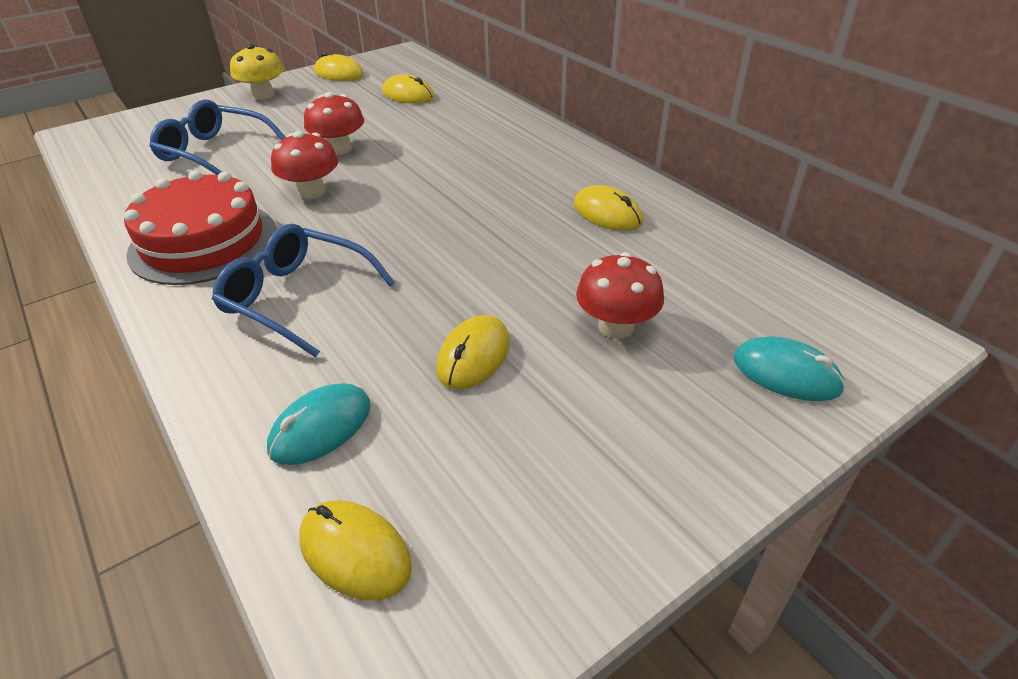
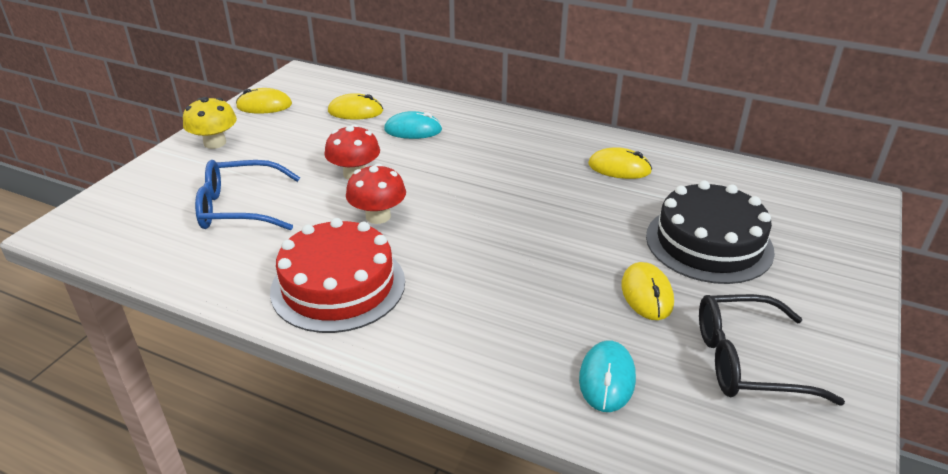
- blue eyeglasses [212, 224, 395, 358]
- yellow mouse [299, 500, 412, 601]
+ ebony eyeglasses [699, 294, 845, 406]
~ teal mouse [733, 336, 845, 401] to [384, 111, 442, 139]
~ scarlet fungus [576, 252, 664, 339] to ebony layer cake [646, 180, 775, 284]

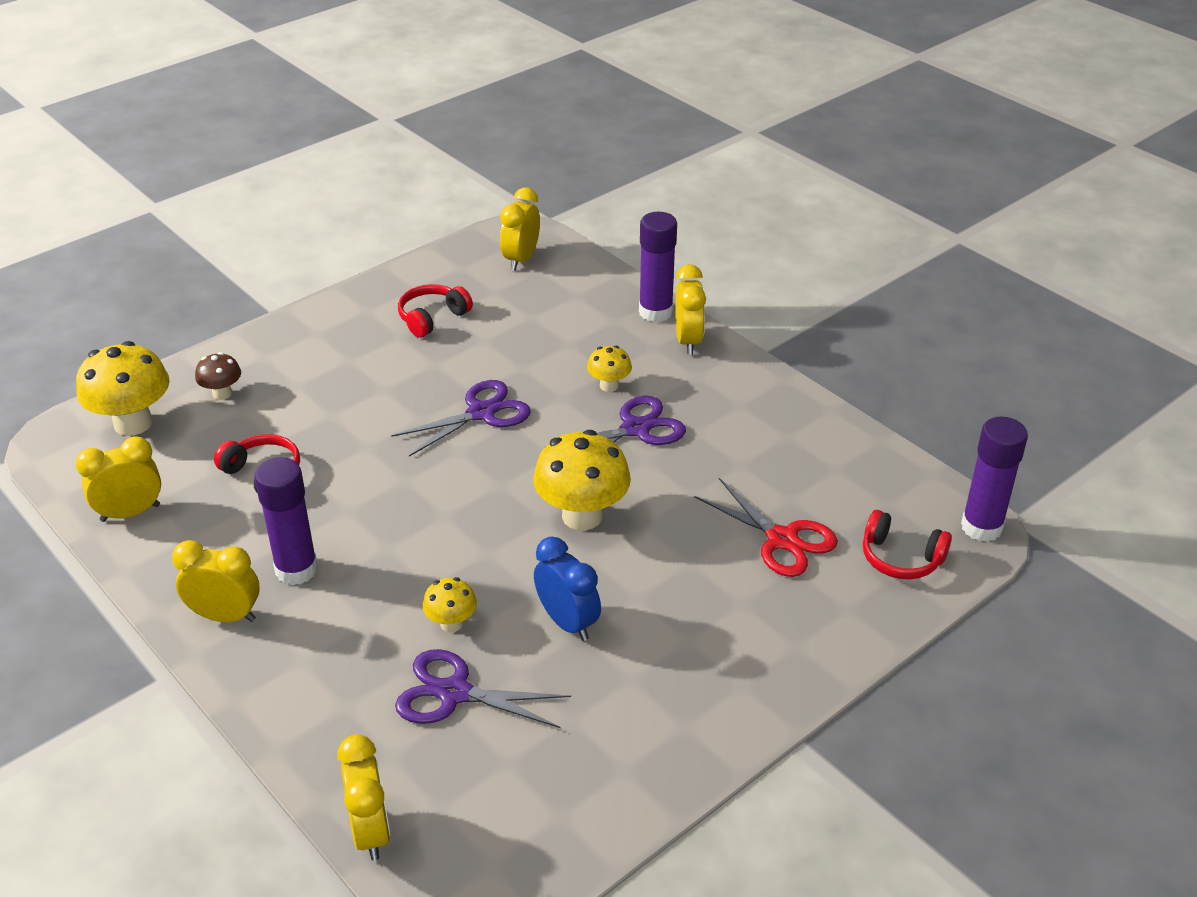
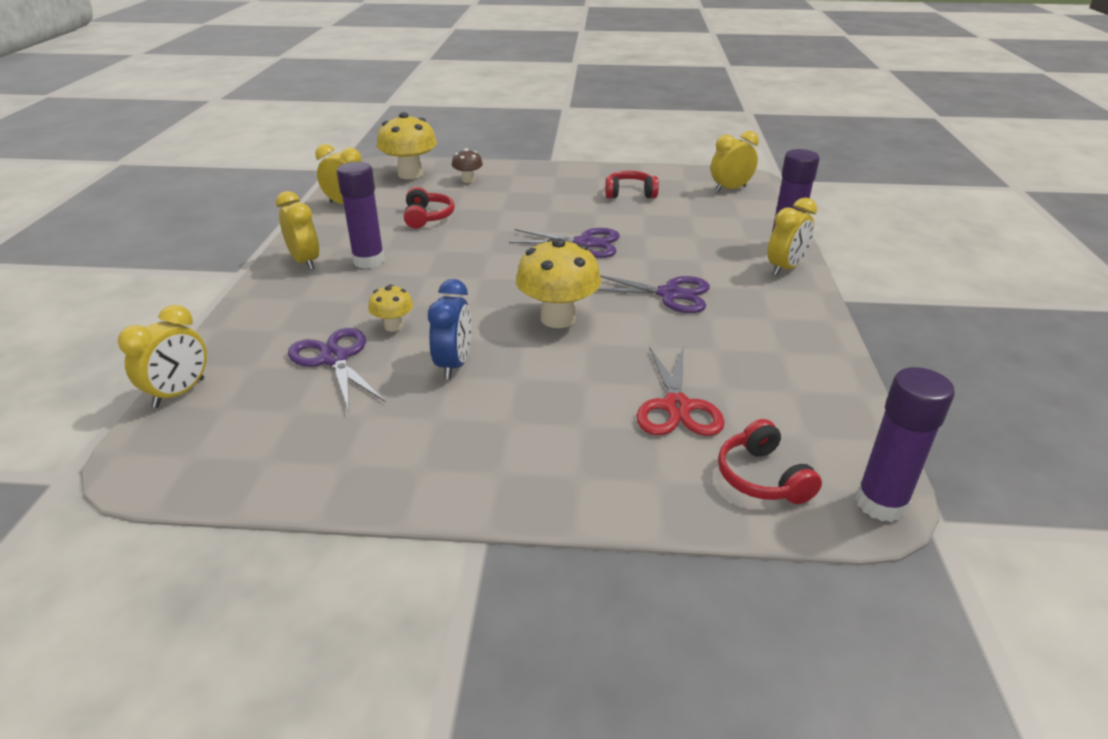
- yellow fungus [587, 346, 632, 392]

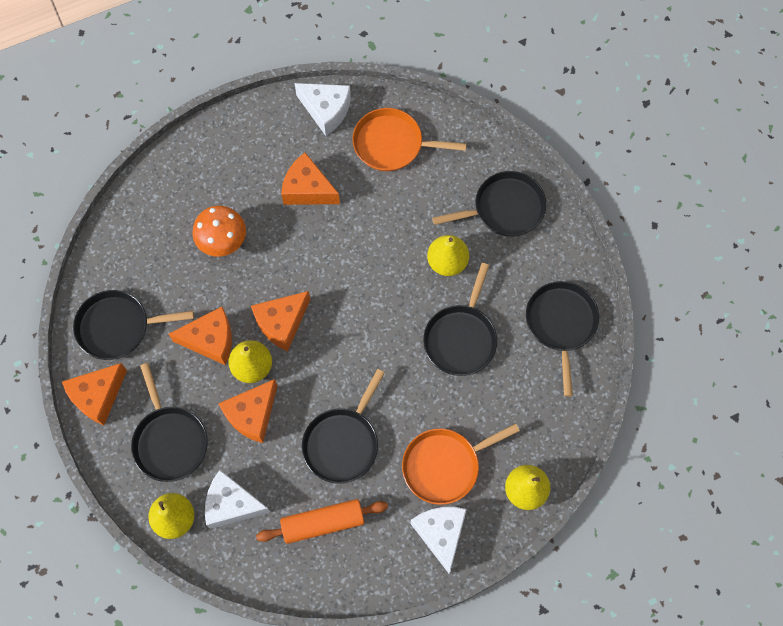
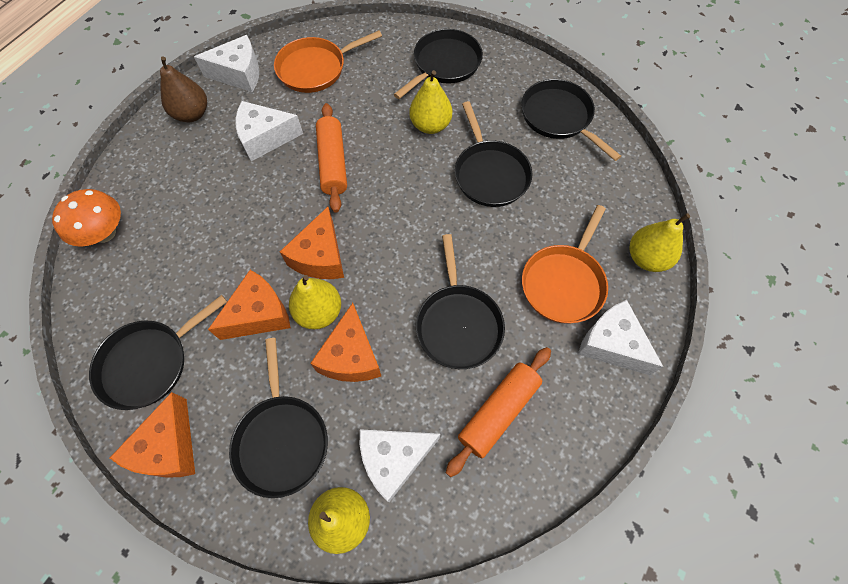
+ russet toy pear [160, 56, 207, 122]
+ orange-coloured rolling pin [316, 103, 347, 213]
~ orange-coloured fungus [192, 206, 246, 257] to [52, 189, 121, 247]
~ orange-coloured cheese wedge [281, 153, 340, 205] to snow-white cheese wedge [236, 101, 303, 161]
~ ebony skillet [131, 363, 208, 482] = [229, 338, 328, 498] 45 degrees clockwise

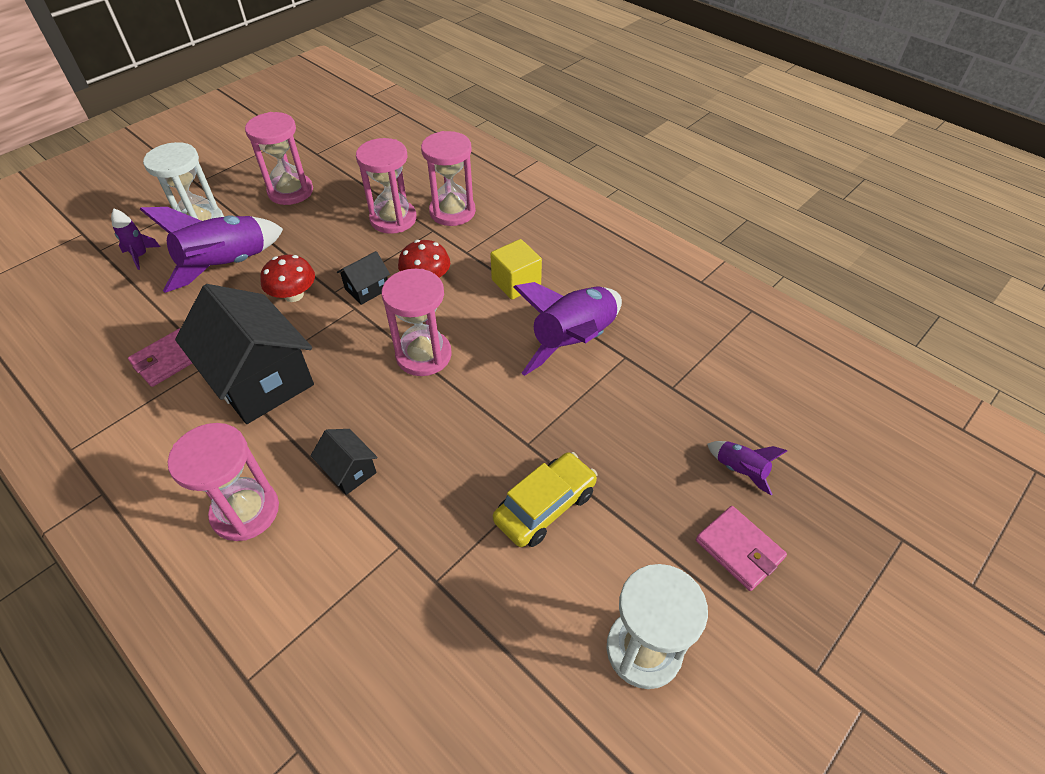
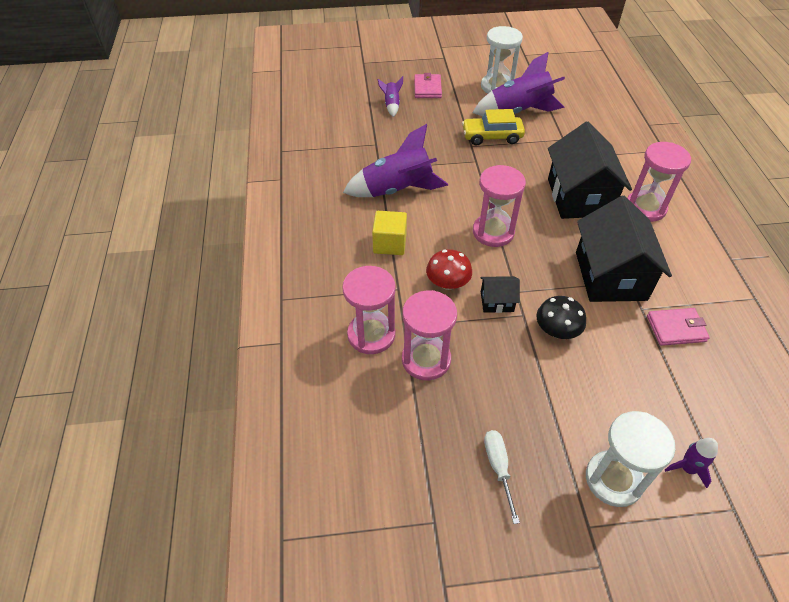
~ royal purple toy rocket [140, 207, 283, 293] to [472, 52, 565, 116]
~ rose-pink hourglass [245, 112, 313, 205] to snow-white screwdriver [484, 430, 520, 524]
~ scarlet fungus [260, 255, 315, 302] to ebony fungus [536, 296, 586, 339]
~ ebony cottage [310, 429, 378, 495] = [548, 122, 632, 219] x2.23

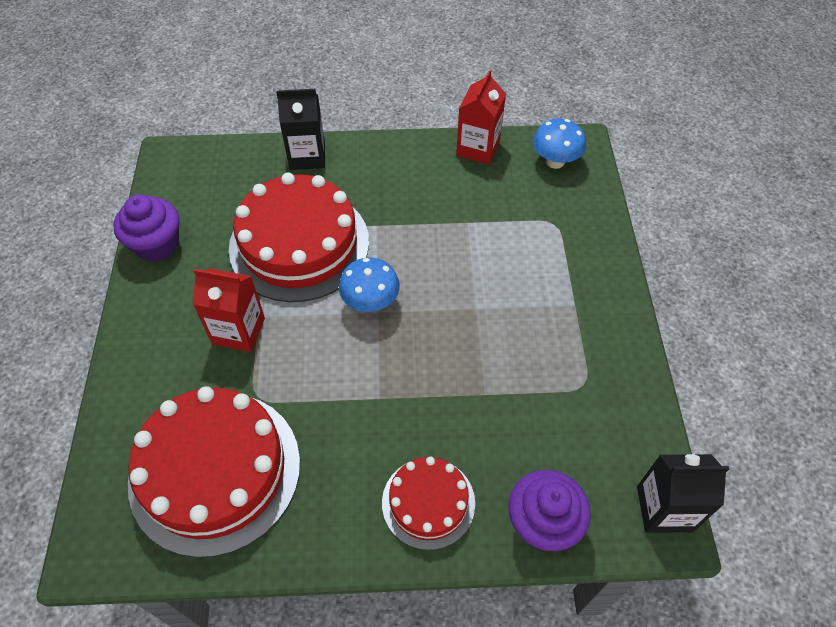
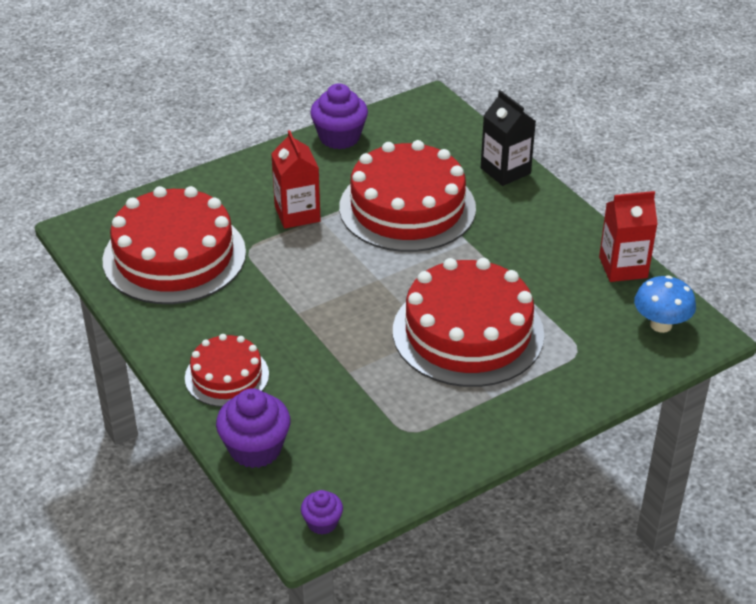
- blue fungus [339, 258, 400, 312]
+ scarlet layer cake [393, 258, 544, 387]
~ ebony juice carton [637, 454, 729, 533] to royal purple fairy cake [301, 490, 343, 535]

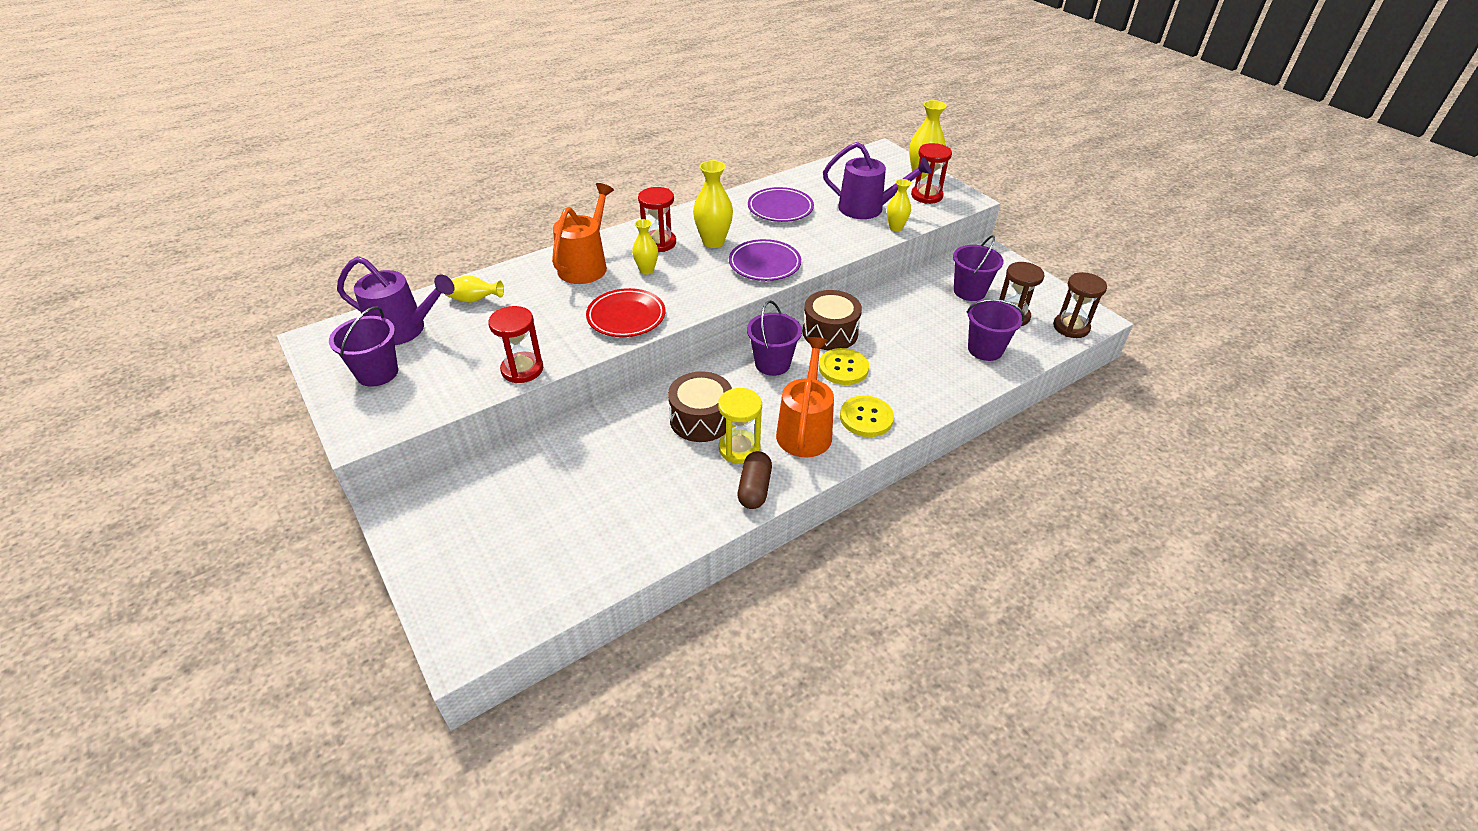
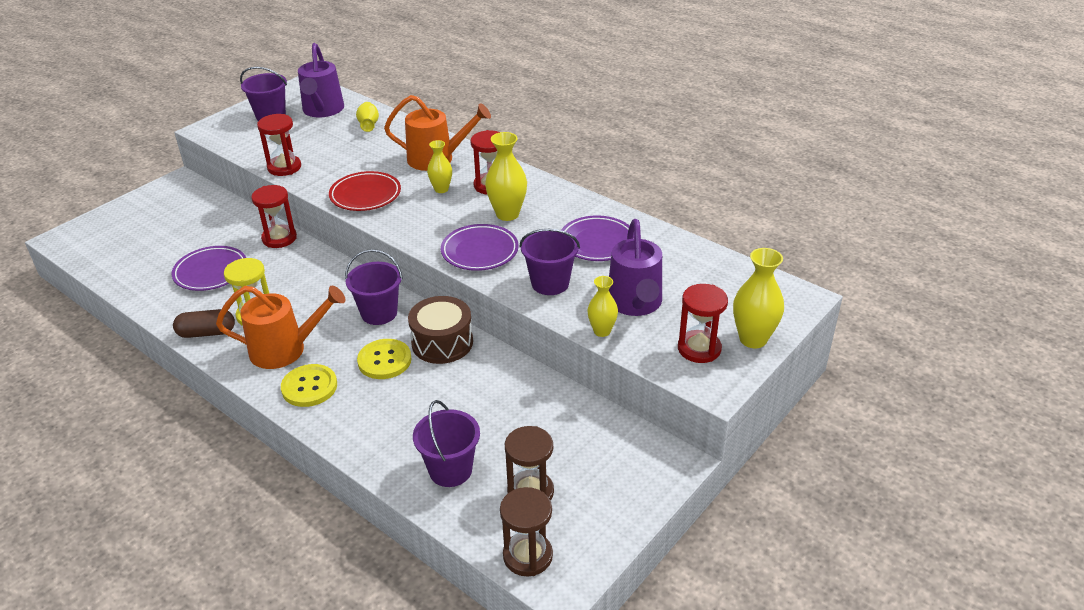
- russet snare drum [668, 371, 732, 442]
+ royal purple plate [172, 246, 246, 291]
+ scarlet hourglass [251, 185, 297, 248]
~ royal purple sand bucket [953, 235, 1003, 301] to [519, 229, 580, 295]

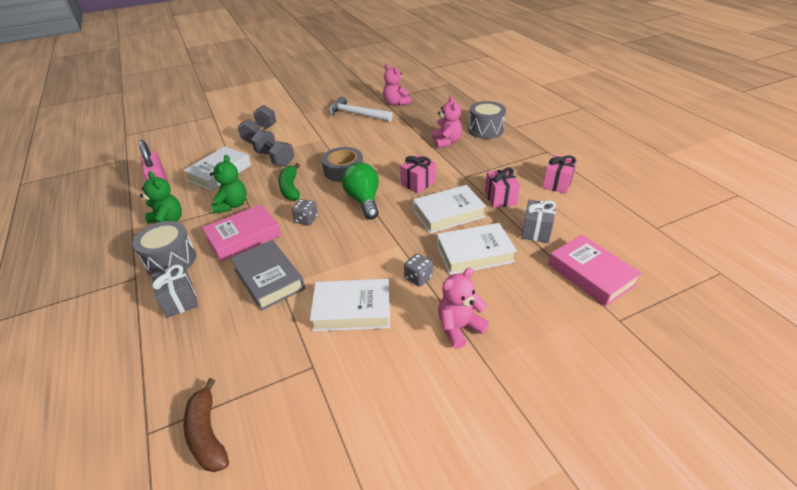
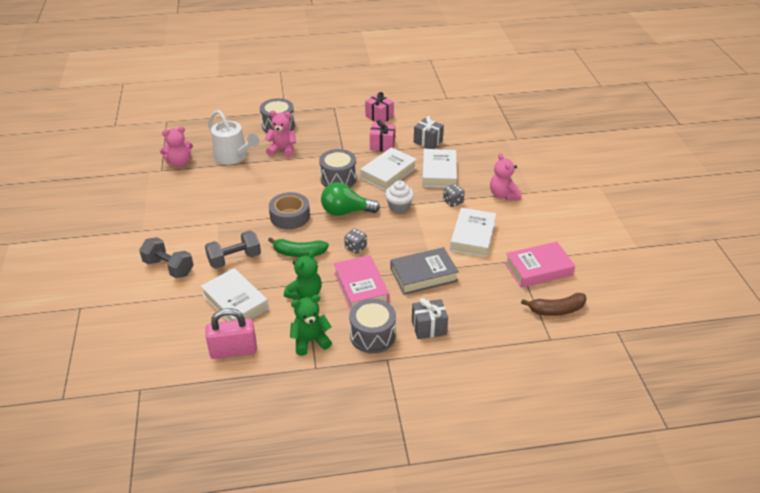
- snow-white claw hammer [329, 97, 393, 122]
+ snow-white watering can [208, 110, 259, 165]
+ snow-white fairy cake [385, 180, 414, 213]
~ rose-pink hardcover [548, 235, 642, 306] to [505, 242, 575, 288]
~ rose-pink wrapped gift [400, 155, 436, 193] to gray snare drum [319, 149, 357, 187]
~ emerald teddy [210, 155, 247, 214] = [284, 250, 322, 300] 105 degrees clockwise
~ snow-white hardcover [413, 185, 486, 234] = [360, 147, 417, 191] 45 degrees clockwise

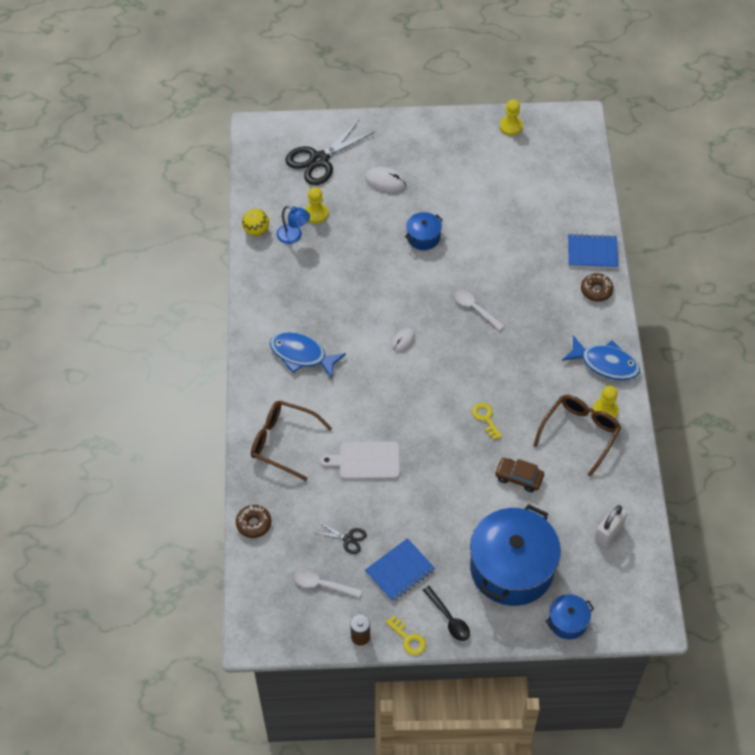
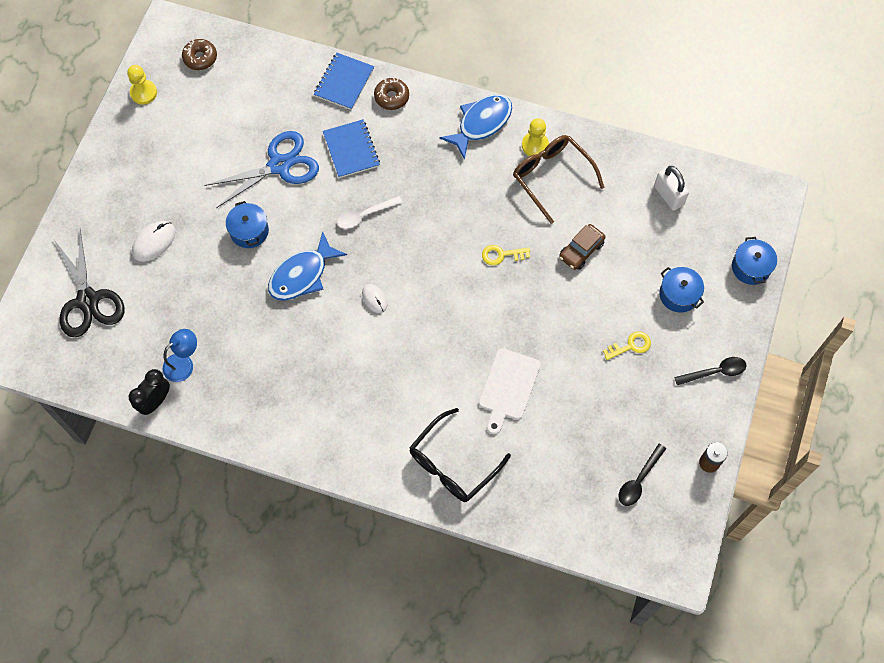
- yellow chess pawn [305, 187, 328, 224]
- ebony shears [316, 522, 367, 554]
+ blue shears [204, 131, 319, 208]
~ russet doughnut [236, 505, 271, 538] to [182, 39, 217, 70]
~ blue toy fish [270, 332, 346, 379] to [268, 231, 347, 301]
~ blue notebook [365, 538, 435, 602] to [323, 119, 380, 178]
~ yellow latchkey [386, 616, 426, 655] to [603, 331, 651, 360]
~ yellow sphere [242, 209, 269, 236] to ebony clock [129, 369, 170, 415]
~ russet eyeglasses [251, 401, 332, 481] to ebony eyeglasses [409, 408, 511, 502]
~ snow-white spoon [294, 570, 362, 598] to ebony spoon [619, 444, 666, 506]
~ blue cooking pot [470, 504, 561, 606] = [659, 267, 704, 313] x0.45

